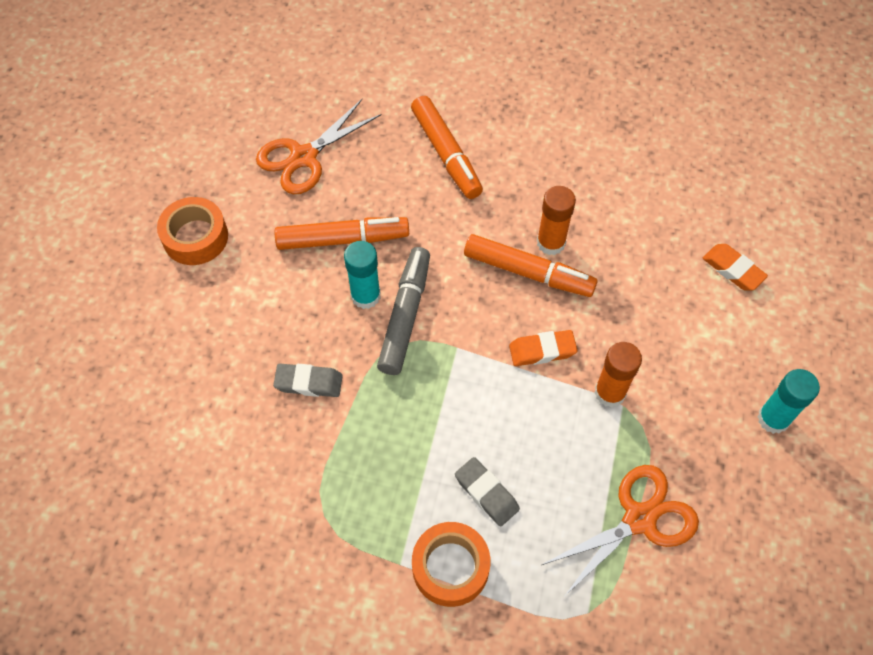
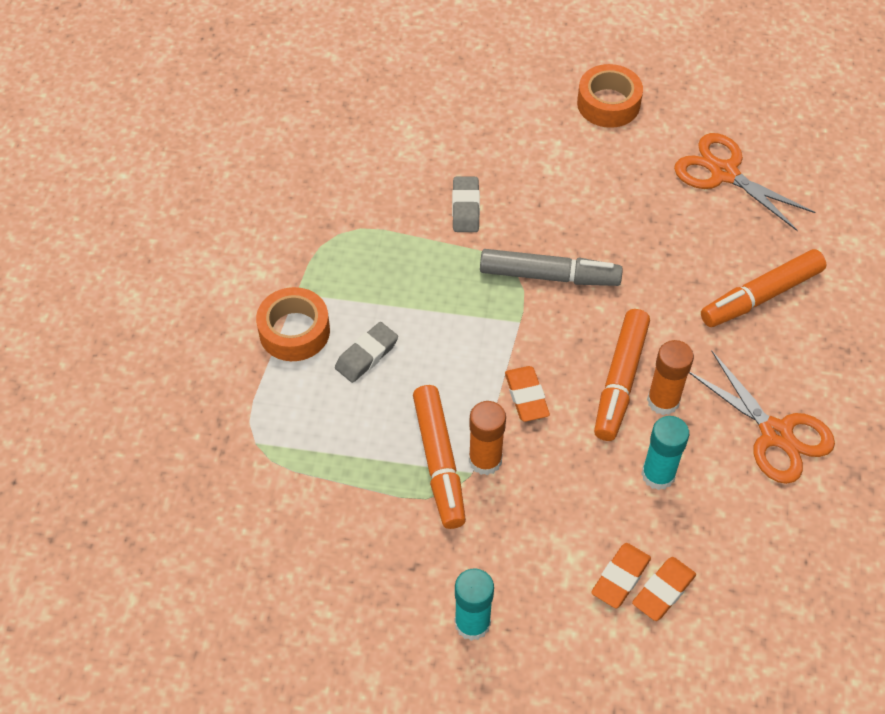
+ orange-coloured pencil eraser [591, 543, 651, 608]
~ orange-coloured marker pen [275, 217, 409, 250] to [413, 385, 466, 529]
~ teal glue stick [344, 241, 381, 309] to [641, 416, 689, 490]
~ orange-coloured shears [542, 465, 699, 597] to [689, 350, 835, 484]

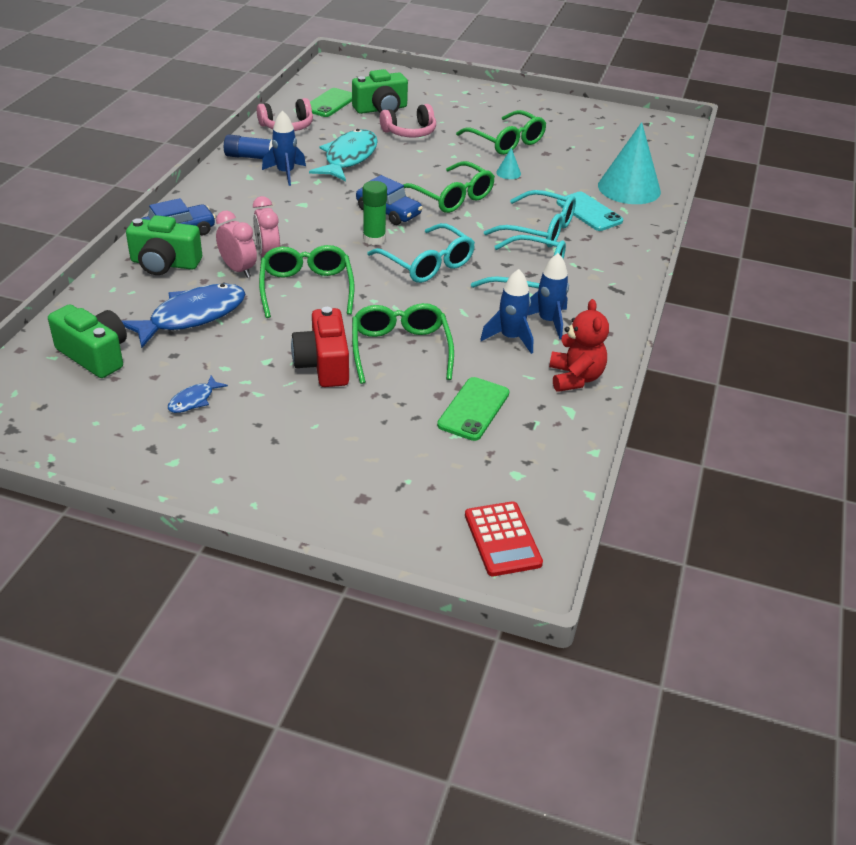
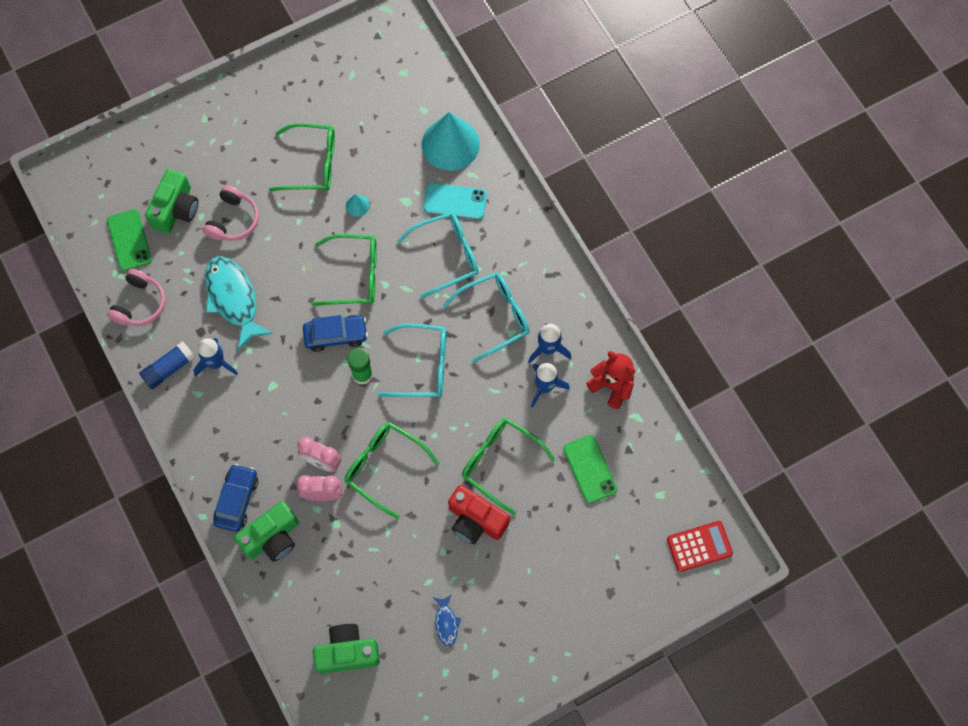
- blue toy fish [122, 283, 245, 348]
~ scarlet pocket calculator [465, 501, 543, 576] = [667, 521, 733, 572] 45 degrees counterclockwise

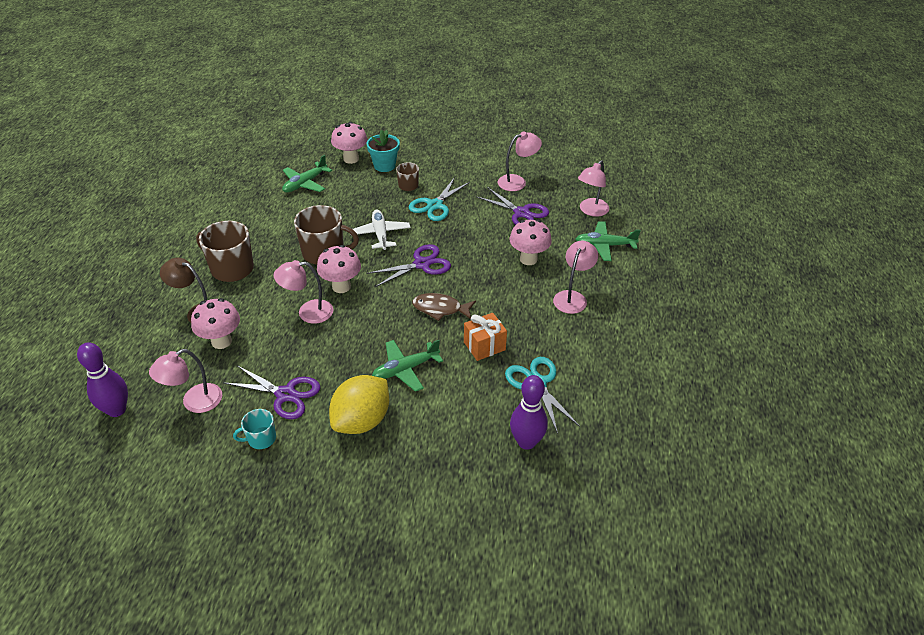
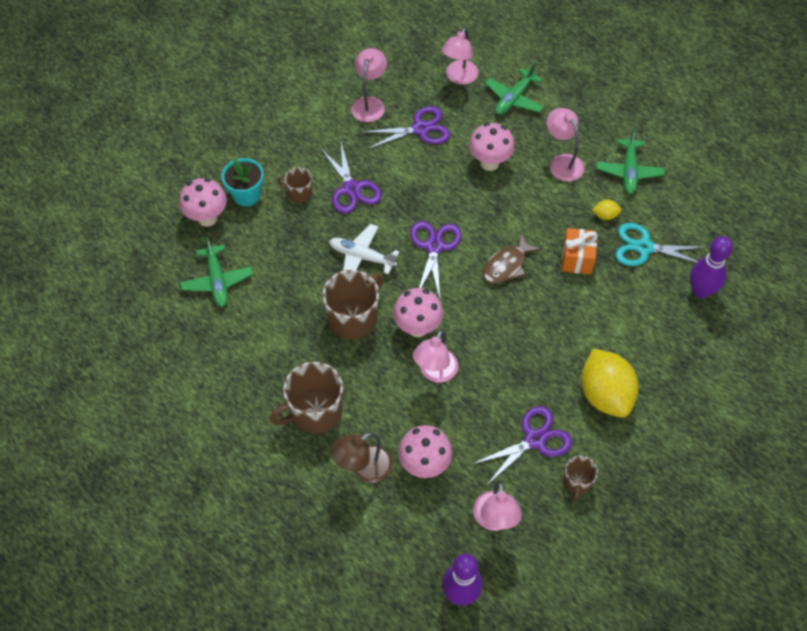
+ yellow lemon [592, 200, 621, 220]
~ emerald aeroplane [372, 340, 443, 392] to [596, 129, 665, 194]
~ teal coffee mug [233, 409, 276, 449] to russet coffee mug [563, 456, 598, 502]
~ teal shears [409, 177, 470, 221] to royal purple shears [321, 143, 381, 213]
~ rose-pink reading lamp [578, 160, 609, 217] = [442, 27, 479, 85] 45 degrees clockwise

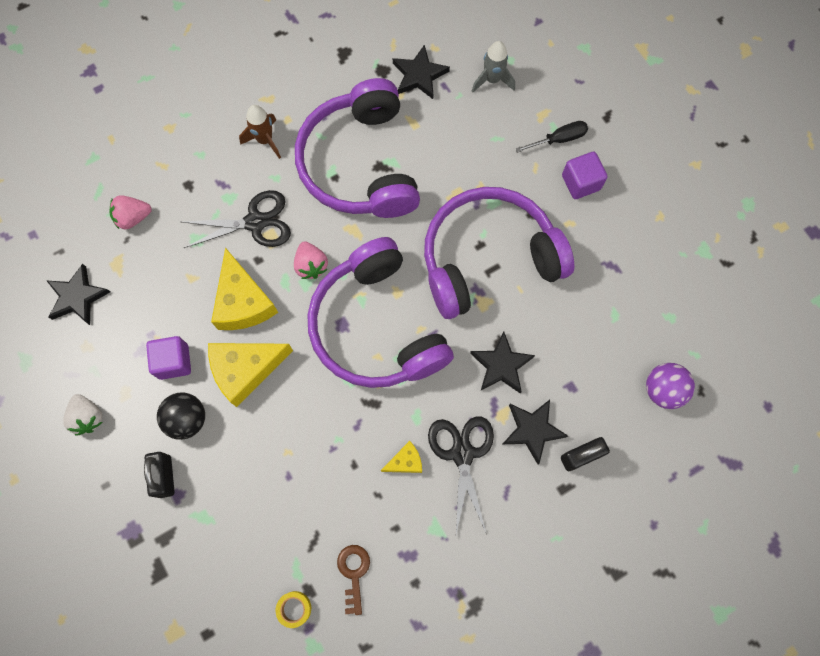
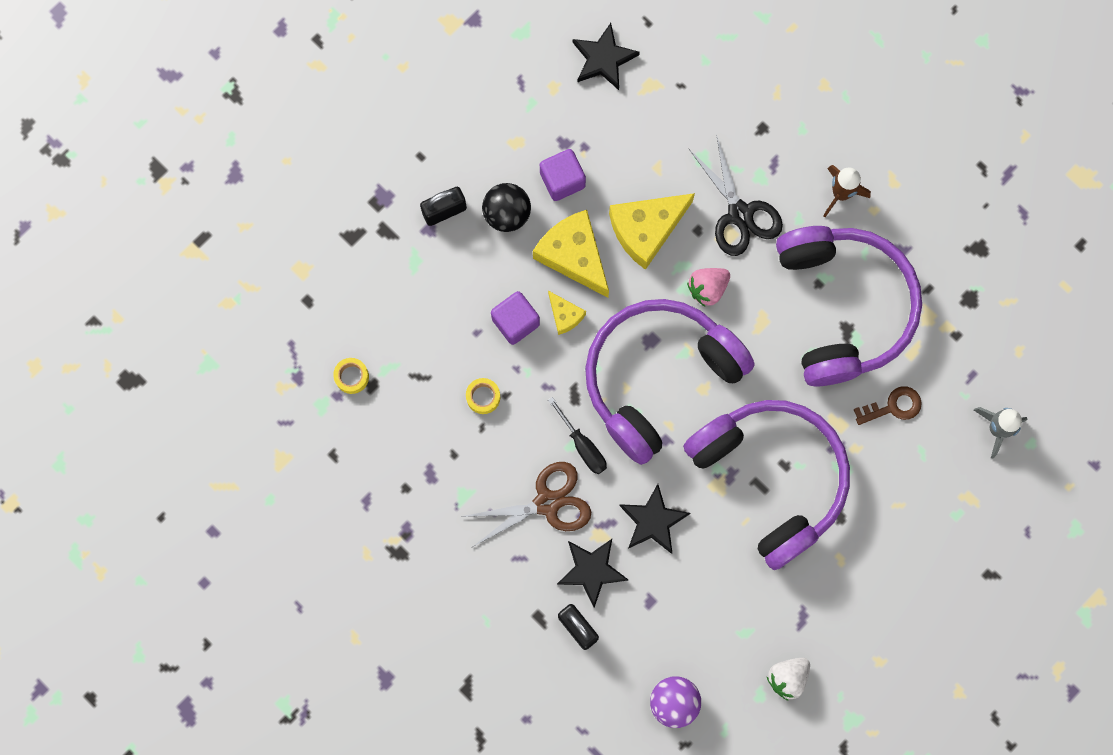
- rose-pink berry [109, 195, 152, 229]
- ebony five-pointed star [393, 45, 450, 99]
+ yellow sticky tape [466, 378, 500, 414]
~ snow-white berry [63, 394, 102, 436] to [767, 658, 810, 701]
~ russet latchkey [337, 545, 370, 615] to [853, 386, 922, 425]
~ yellow cheese wedge [381, 441, 422, 473] to [548, 291, 586, 335]
~ ebony screwdriver [515, 121, 588, 153] to [548, 397, 607, 474]
~ royal purple cube [562, 152, 608, 199] to [491, 291, 540, 345]
~ ebony shears [428, 416, 494, 534] to russet shears [461, 462, 591, 547]
~ royal purple over-ear headphones [295, 78, 420, 218] = [776, 226, 922, 387] 105 degrees clockwise

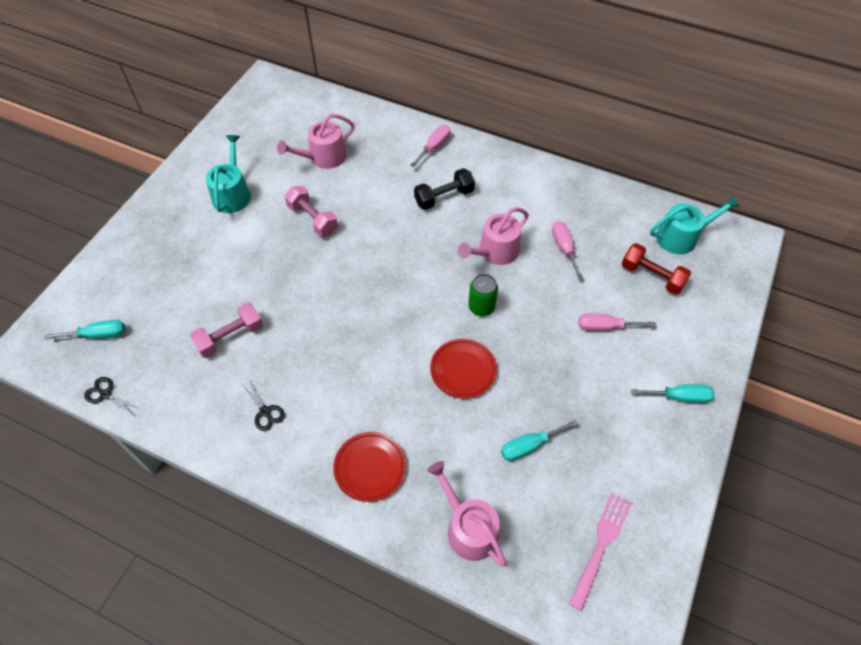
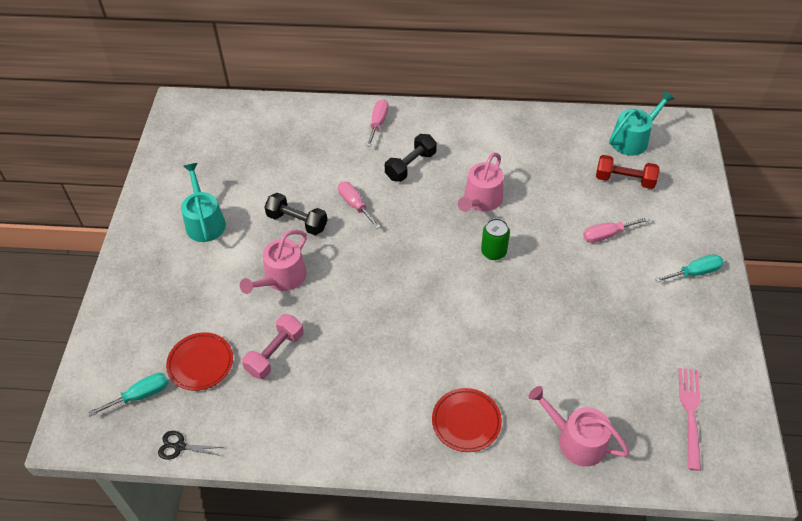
- ebony shears [242, 380, 285, 431]
- teal screwdriver [501, 419, 578, 461]
~ rose-pink watering can [277, 114, 355, 169] to [240, 230, 307, 294]
~ scarlet plate [430, 339, 497, 399] to [166, 332, 233, 391]
~ rose-pink screwdriver [552, 221, 583, 280] to [338, 182, 381, 229]
~ rose-pink hand weight [284, 186, 338, 237] to ebony hand weight [264, 193, 327, 235]

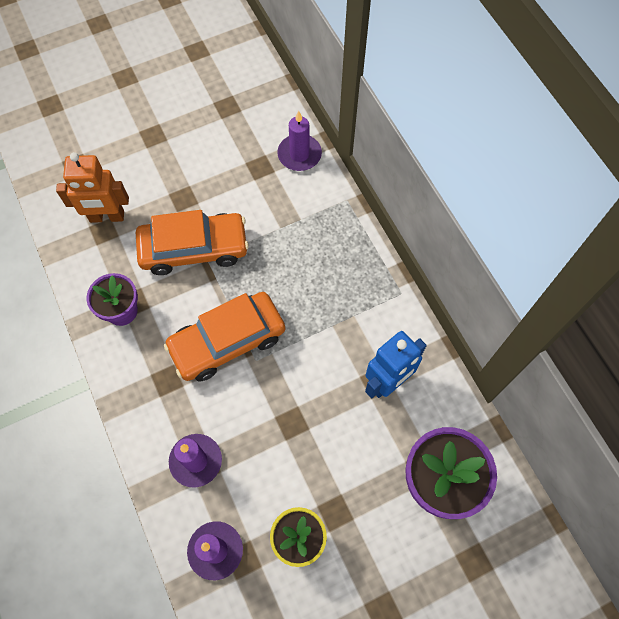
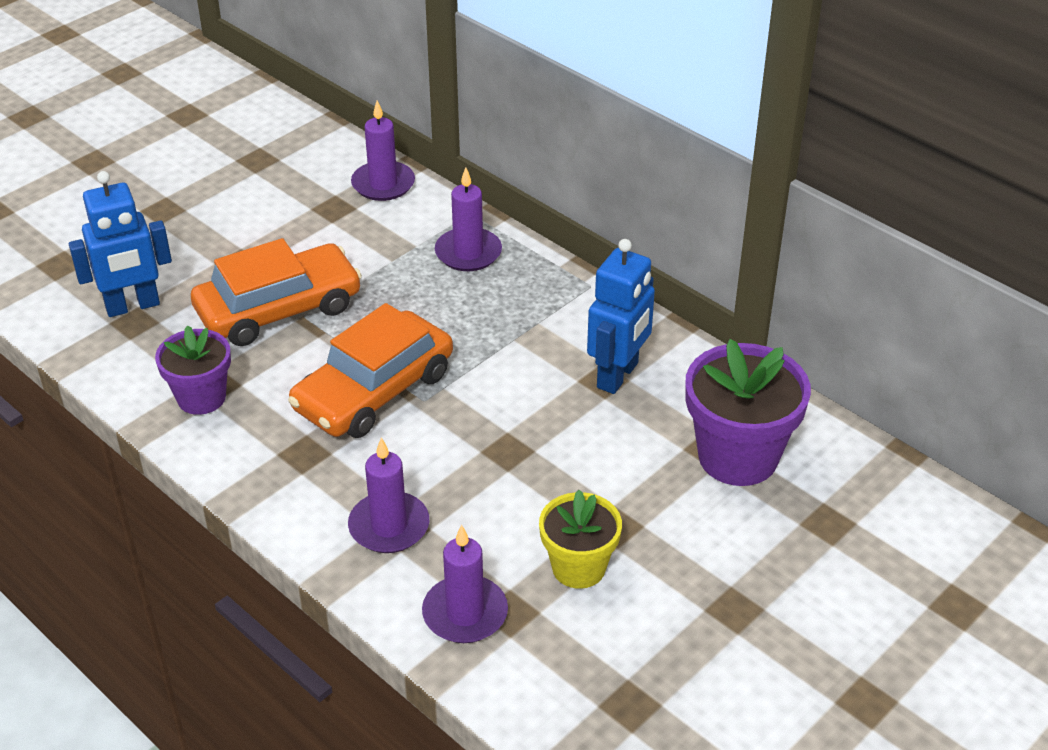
+ royal purple pillar candle [435, 167, 502, 271]
~ orange-coloured robot [56, 152, 129, 223] to blue robot [69, 171, 172, 317]

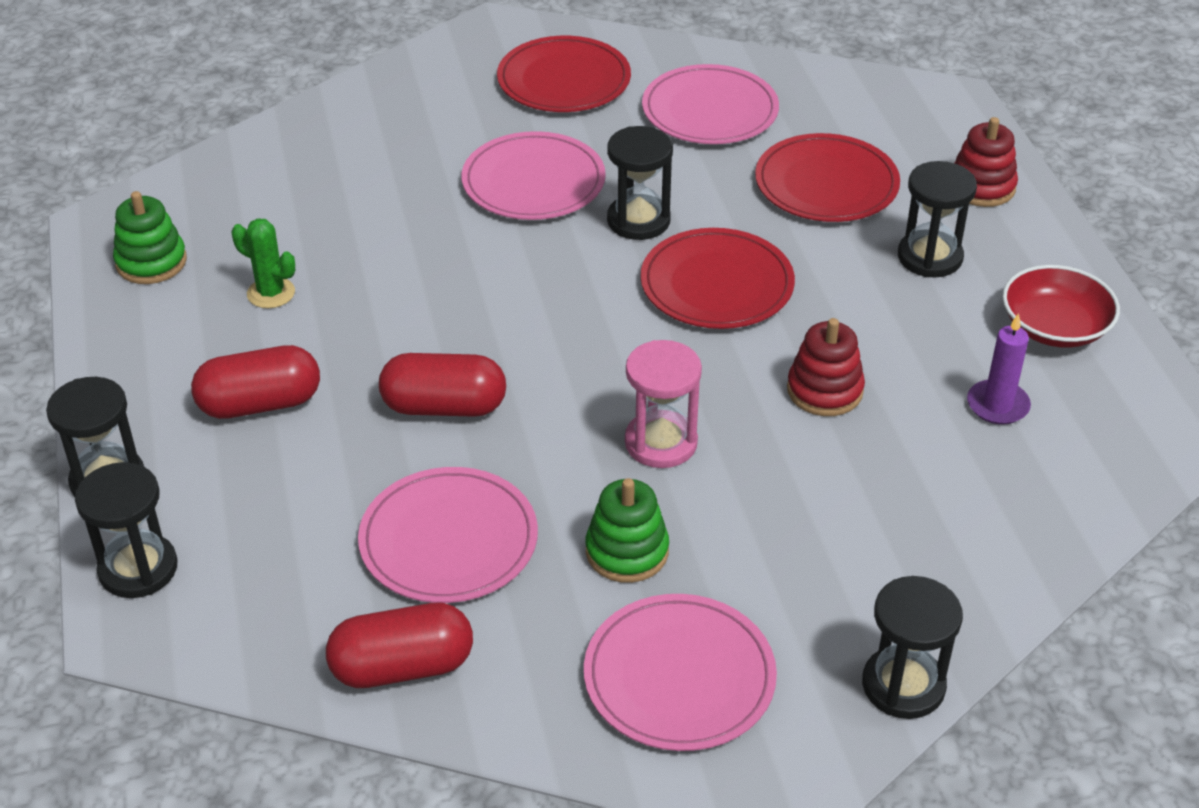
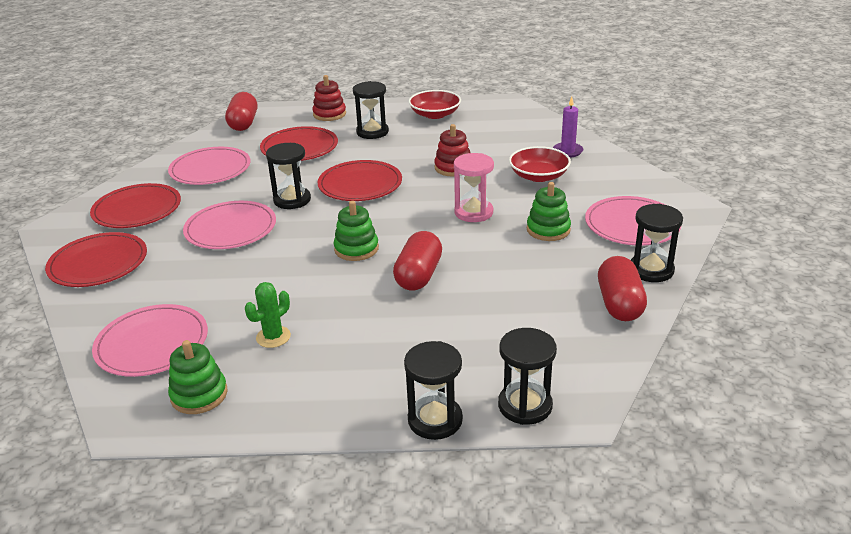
+ scarlet plate [45, 232, 147, 287]
+ emerald stacking rings [334, 201, 379, 261]
+ scarlet bowl [509, 146, 571, 182]
~ scarlet capsule [191, 345, 320, 419] to [225, 92, 257, 131]
~ rose-pink plate [358, 467, 538, 603] to [92, 304, 208, 377]
~ ebony hourglass [862, 576, 963, 719] to [631, 204, 683, 282]
~ royal purple pillar candle [967, 313, 1031, 425] to [553, 96, 584, 158]

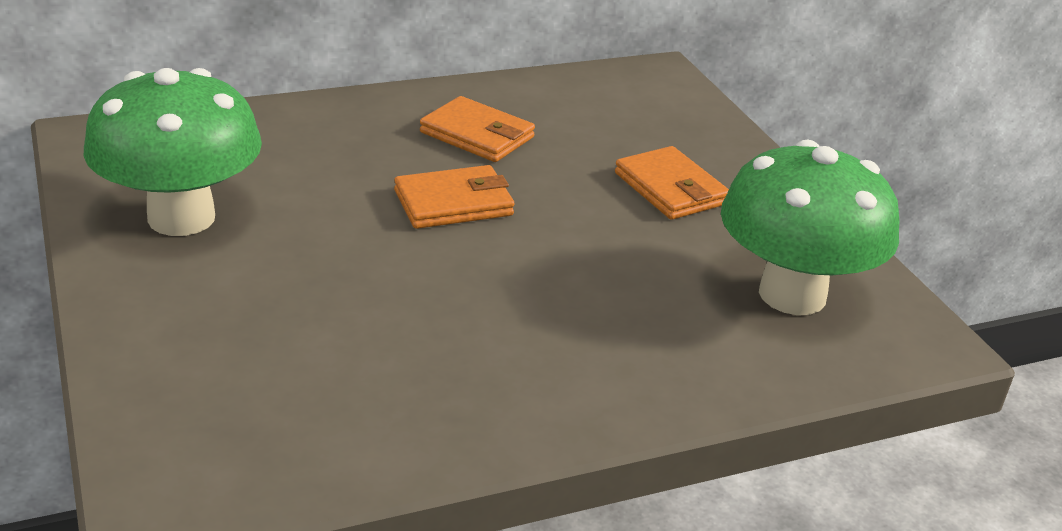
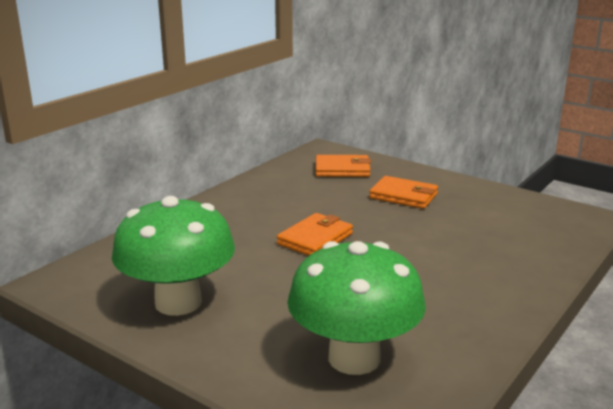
~ orange-coloured wallet [420, 96, 535, 162] to [316, 155, 371, 177]
~ emerald fungus [721, 140, 899, 315] to [287, 241, 426, 375]

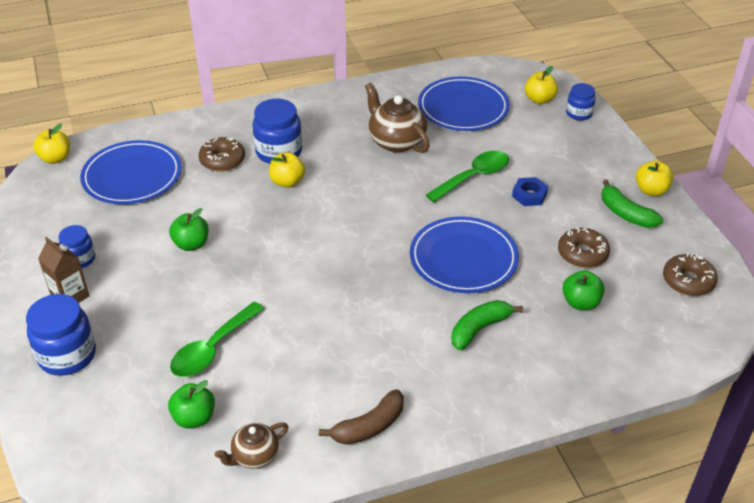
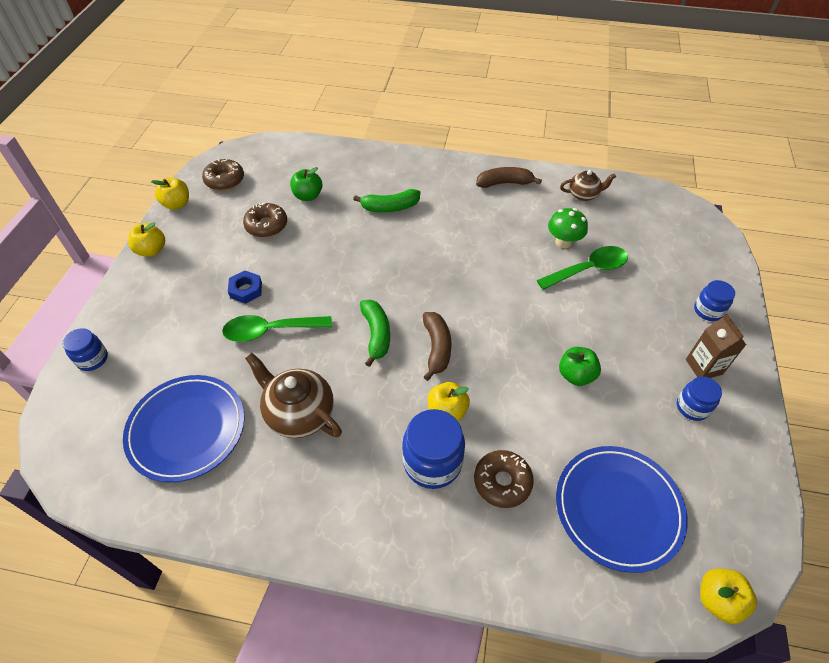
- emerald toy apple [168, 380, 215, 429]
- blue plate [410, 216, 519, 293]
+ russet banana [423, 312, 452, 381]
+ emerald fungus [548, 208, 588, 248]
~ yellow toy apple [525, 66, 558, 104] to [151, 178, 189, 210]
~ emerald banana [602, 180, 663, 228] to [360, 300, 390, 367]
~ russet tea pot [365, 83, 430, 153] = [245, 353, 342, 438] 135 degrees clockwise
~ blue jam jar [26, 294, 96, 376] = [694, 280, 735, 321] x0.59

